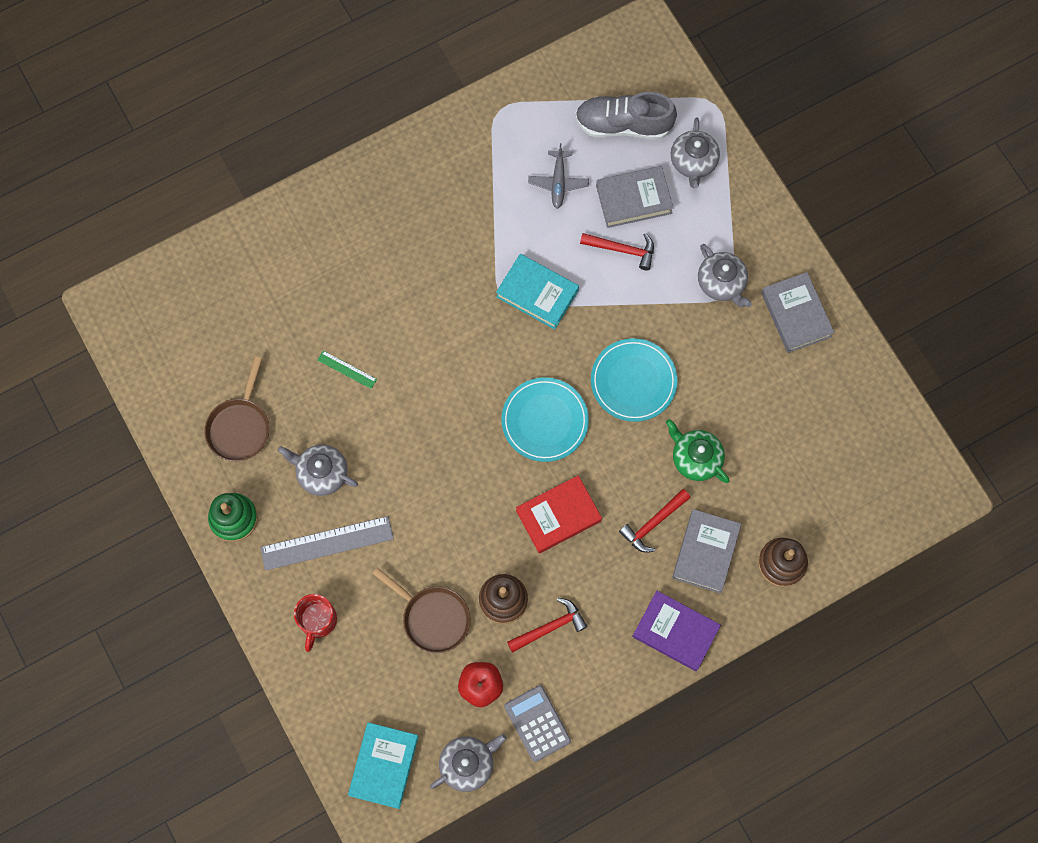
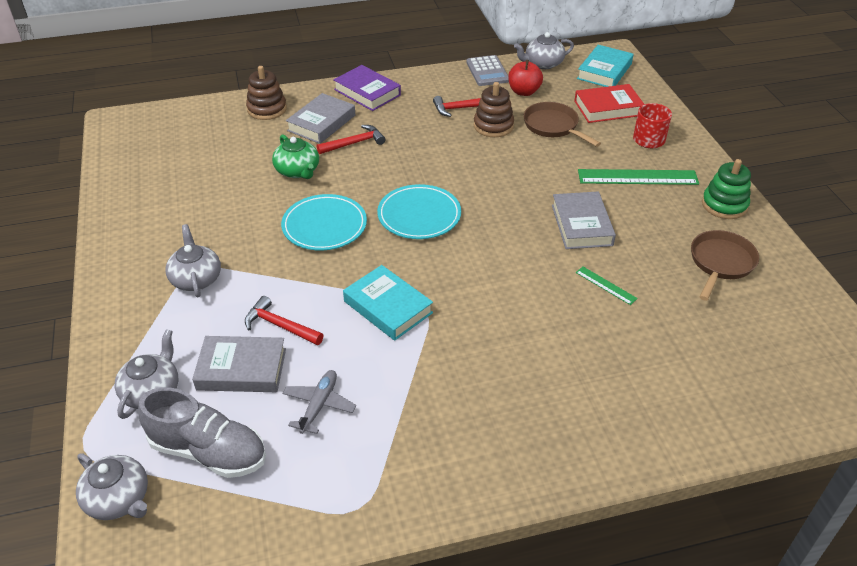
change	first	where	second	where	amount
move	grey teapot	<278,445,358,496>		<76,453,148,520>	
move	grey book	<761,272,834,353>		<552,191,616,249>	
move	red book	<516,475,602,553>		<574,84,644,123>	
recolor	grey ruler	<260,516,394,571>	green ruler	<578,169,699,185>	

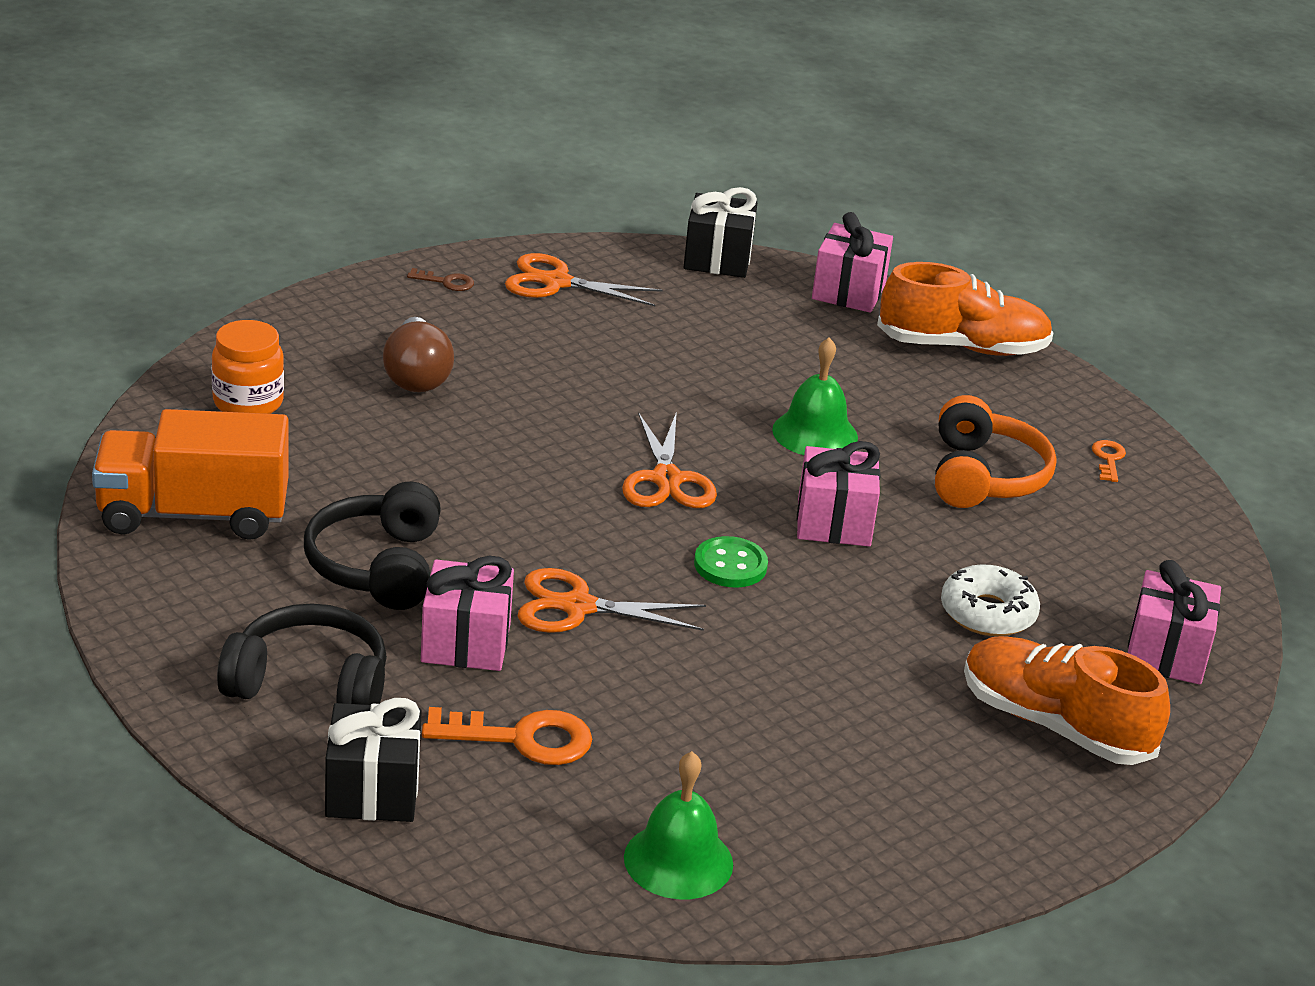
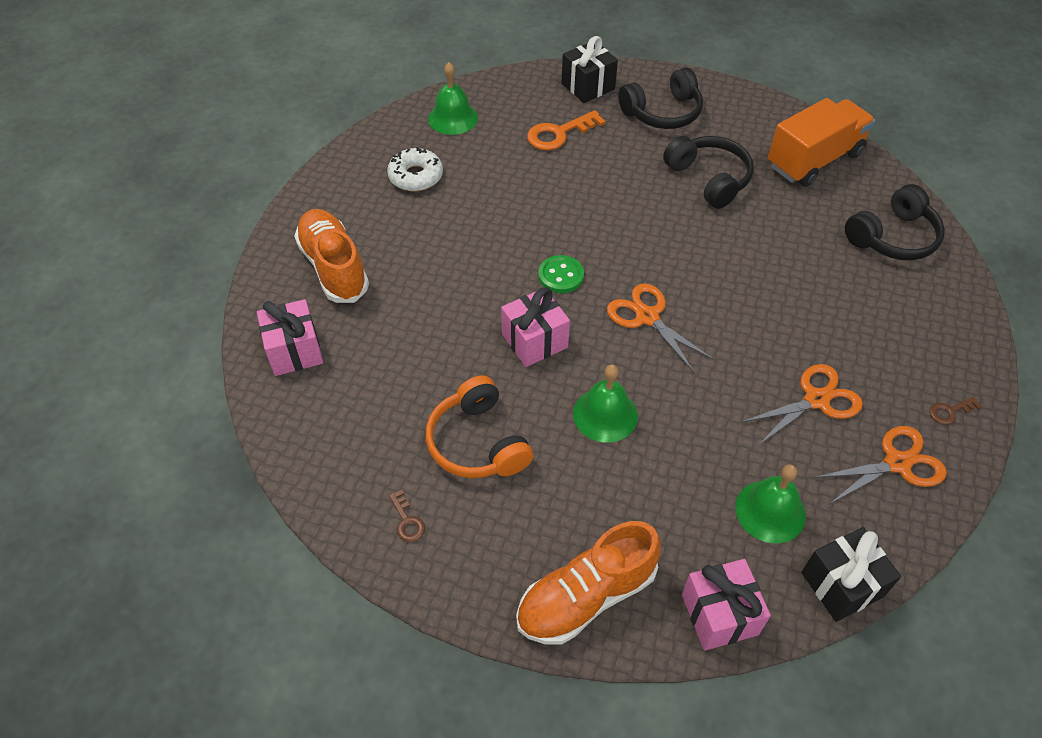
change	first	where	second	where	amount
rotate	orange shoe	<964,636,1170,765>		<294,209,369,303>	120 degrees counterclockwise
move	white donut	<941,564,1040,636>		<387,147,443,191>	
recolor	orange key	<1092,440,1126,482>	brown key	<389,490,425,542>	
insert			green bell	<735,465,806,544>	
move	orange scissors	<518,568,706,633>		<742,364,863,445>	
replace	orange jar	<212,320,284,414>	black headphones	<845,184,945,260>	
delete	brown light bulb	<383,317,454,392>			
delete	pink gift	<421,556,514,671>			

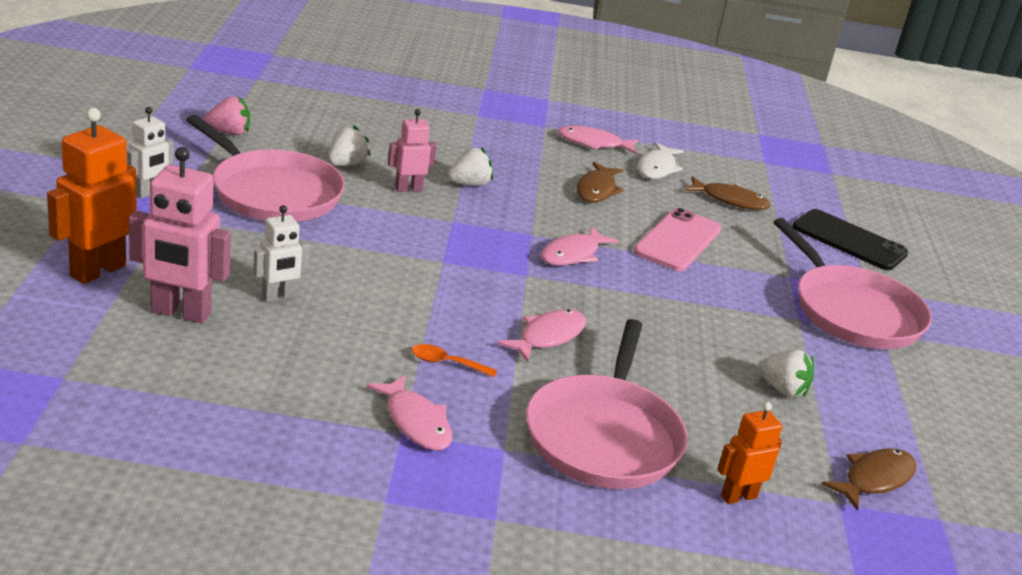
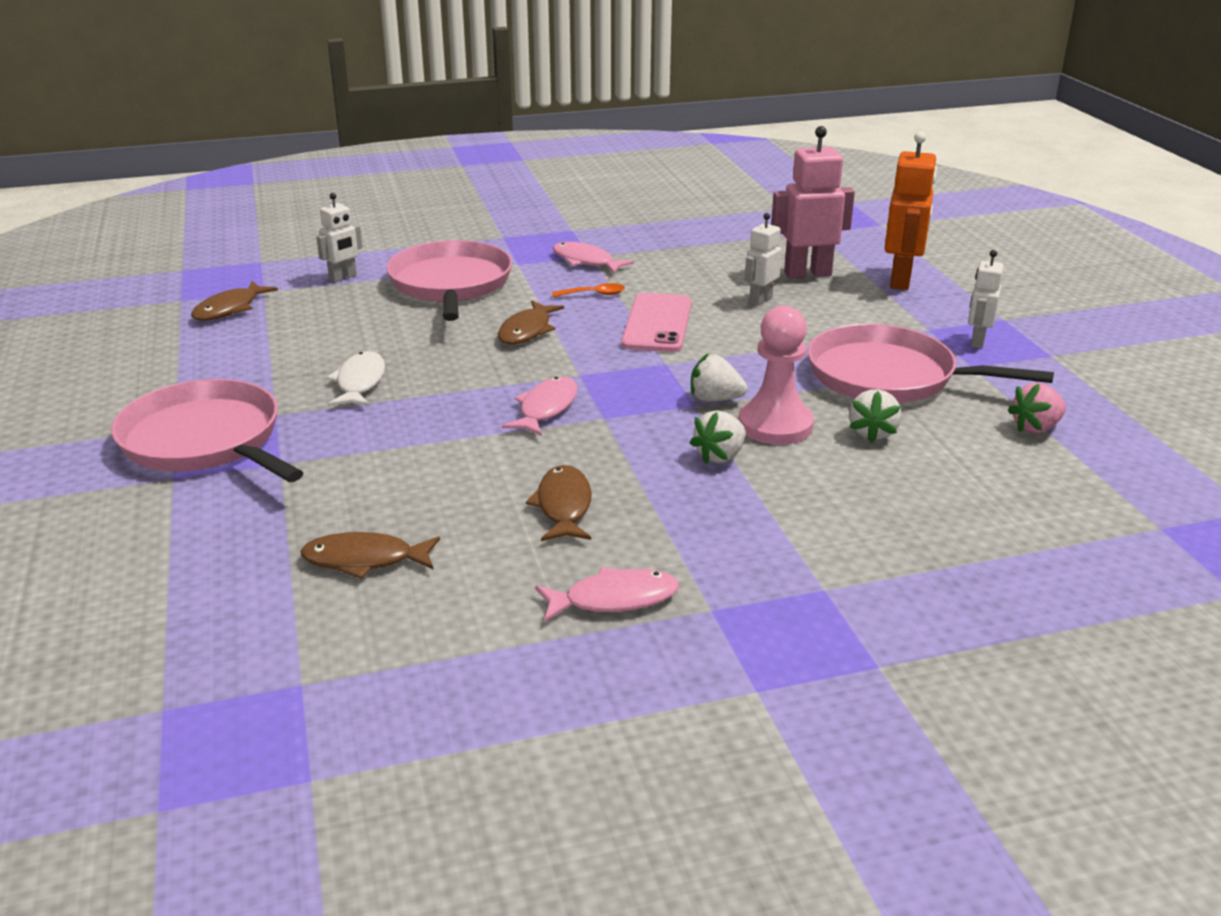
change	first	where	second	where	amount
recolor	orange robot	<717,402,782,504>	white robot	<316,193,362,282>	
move	white fish	<638,142,684,179>		<327,351,385,406>	
recolor	pink fish	<497,309,586,362>	brown fish	<498,301,564,345>	
move	pink phone	<634,208,721,271>		<621,293,692,352>	
move	white strawberry	<758,350,814,397>		<691,354,747,402>	
replace	pink robot	<388,109,437,192>	pink pawn	<739,305,814,445>	
delete	black phone	<792,209,908,270>			

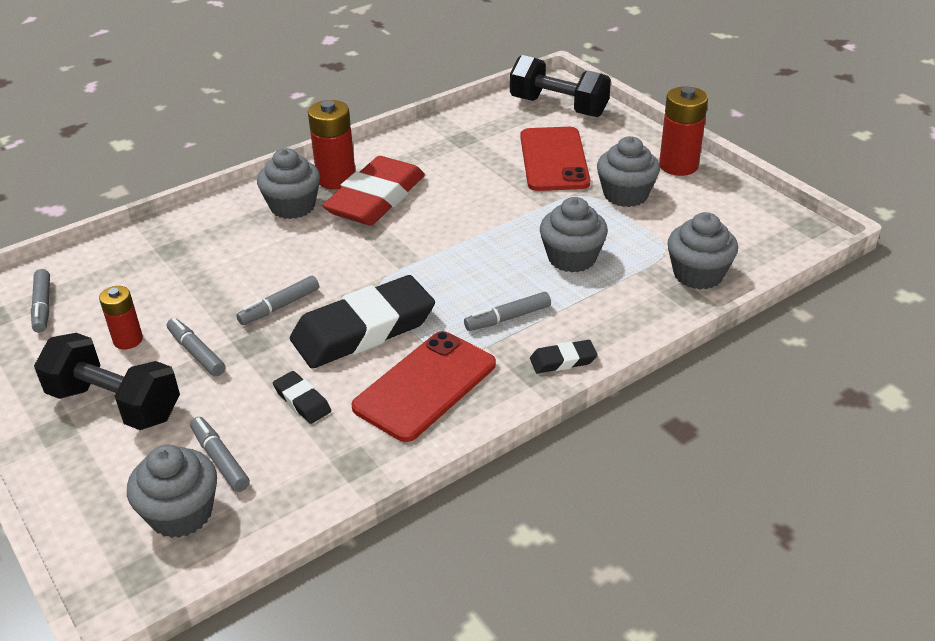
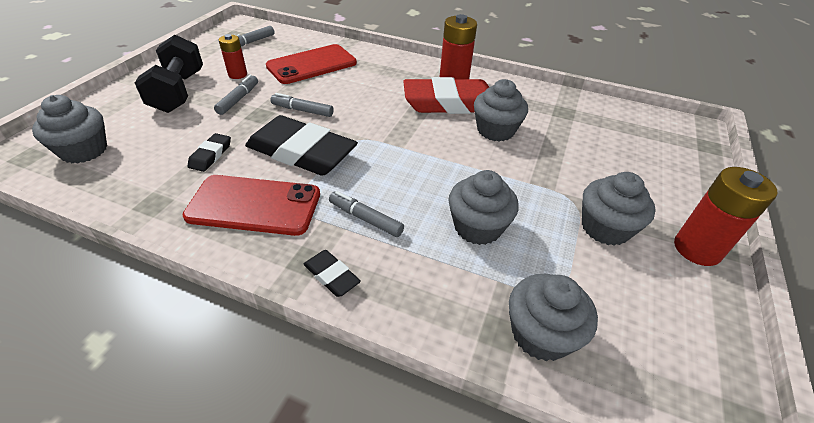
change	first	where	second	where	amount
move	red phone	<520,127,590,191>		<266,44,357,84>	
move	grey cupcake	<257,148,320,219>		<474,79,528,141>	
delete	grey marker	<190,417,250,492>			
delete	black dumbbell	<510,55,611,117>			

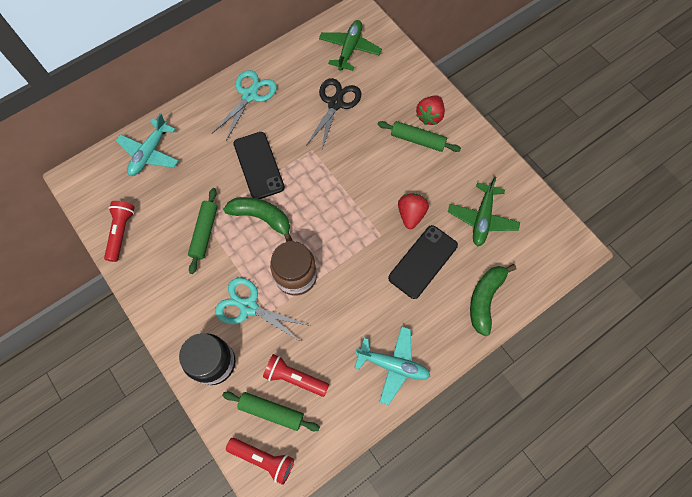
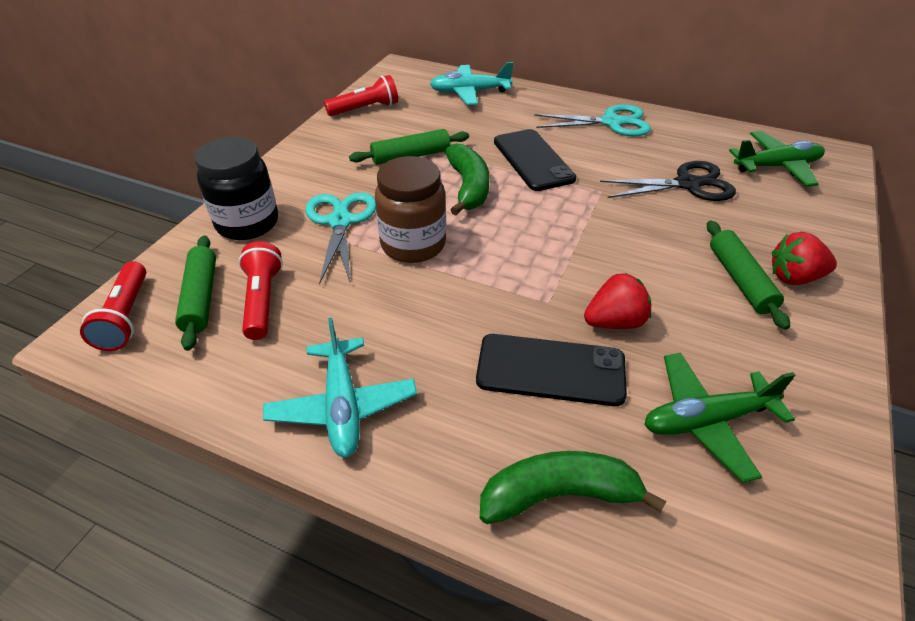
change	first	where	second	where	amount
rotate	black phone	<233,132,285,199>		<494,129,576,191>	60 degrees counterclockwise

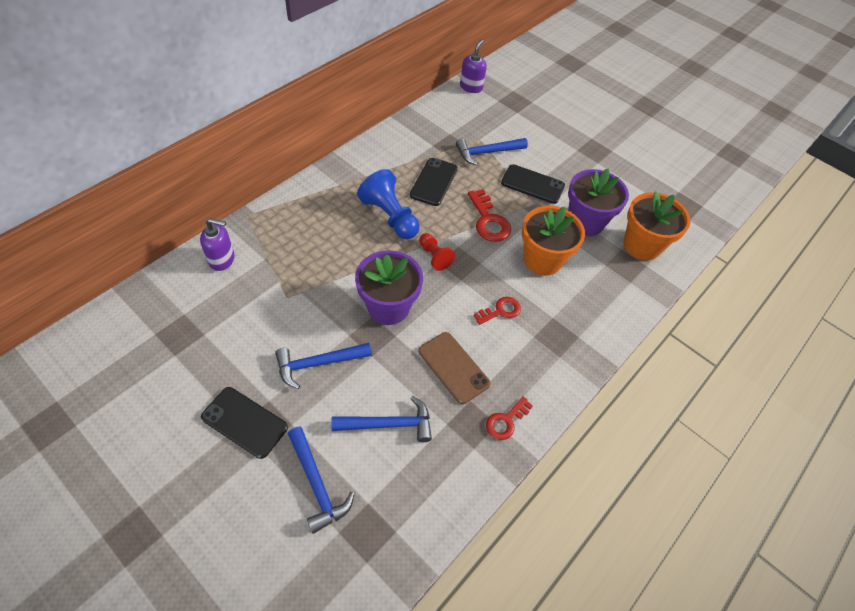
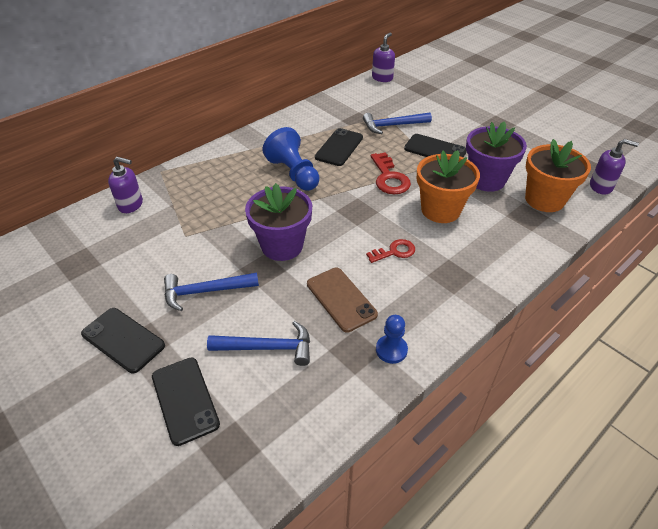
change	first	where	second	where	amount
replace	blue hammer	<288,427,355,534>	black phone	<152,358,220,446>	
replace	red key	<486,397,533,440>	blue pawn	<376,315,408,364>	
insert			purple soap dispenser	<590,139,639,195>	
delete	red pawn	<419,233,455,271>			

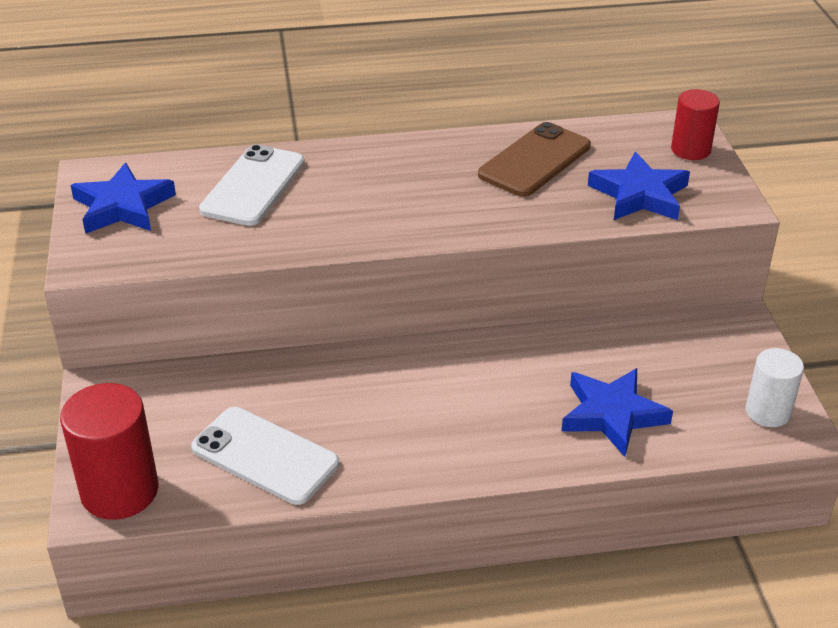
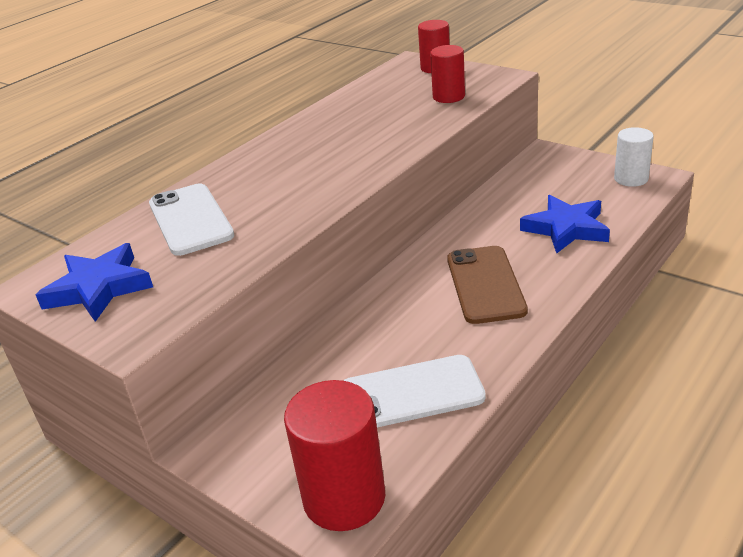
change	first	where	second	where	amount
replace	blue star	<588,152,690,220>	red cylinder	<430,45,465,103>	
move	brown phone	<478,122,591,197>		<447,246,528,324>	

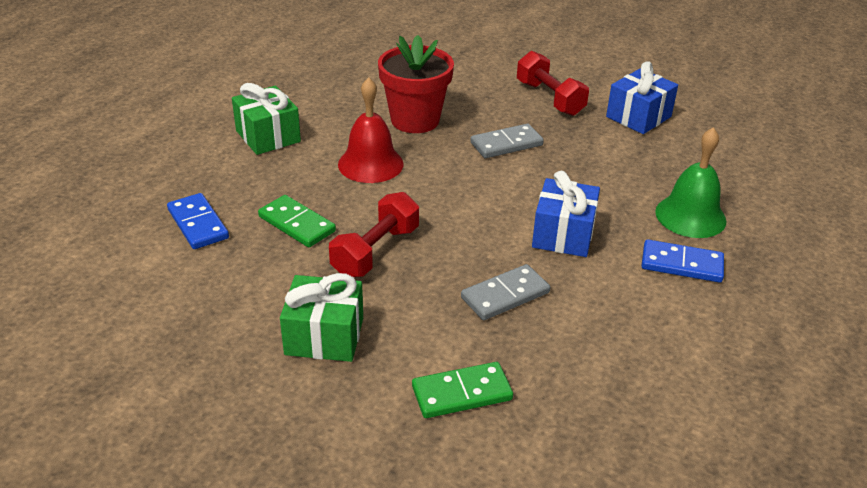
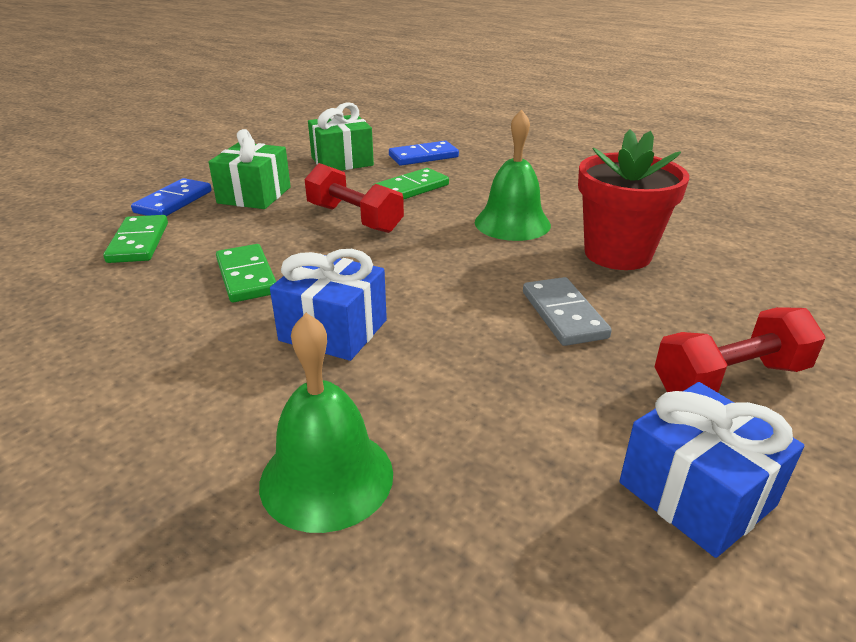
change	first	where	second	where	amount
move	blue domino	<641,239,724,283>		<131,178,212,216>	
recolor	grey domino	<461,264,550,320>	green domino	<216,244,276,302>	
move	green gift	<232,83,301,155>		<308,102,374,171>	
recolor	red bell	<338,77,404,183>	green bell	<475,110,551,241>	

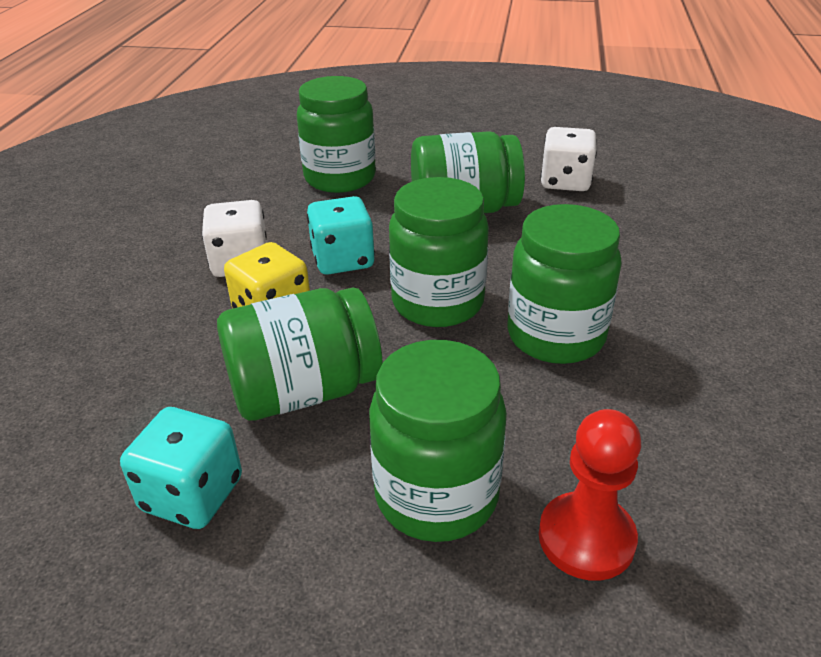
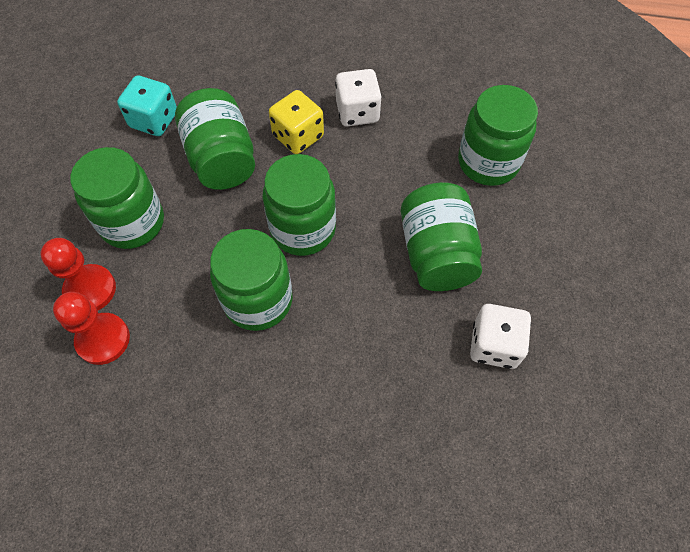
change	first	where	second	where	amount
insert			red pawn	<53,292,130,365>	
delete	turquoise dice	<307,196,375,275>			

